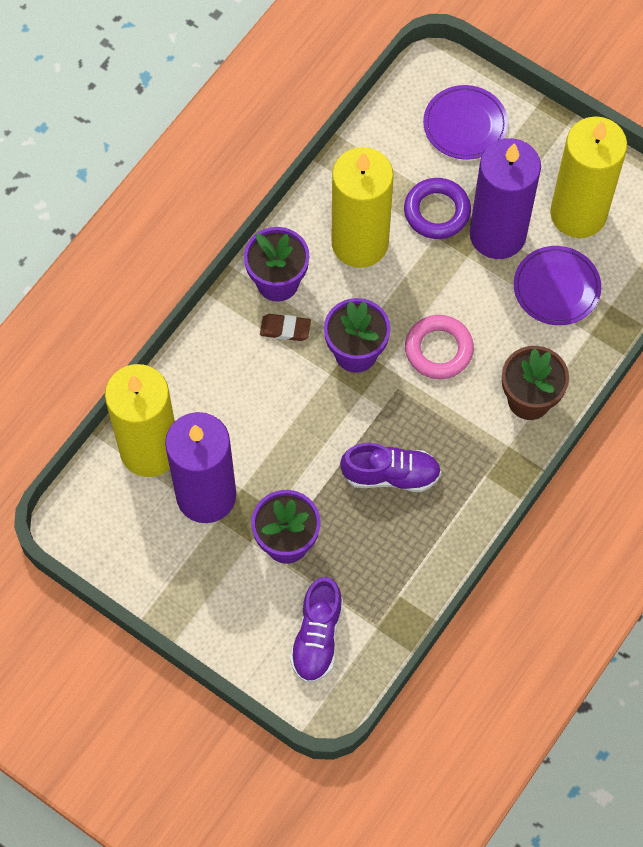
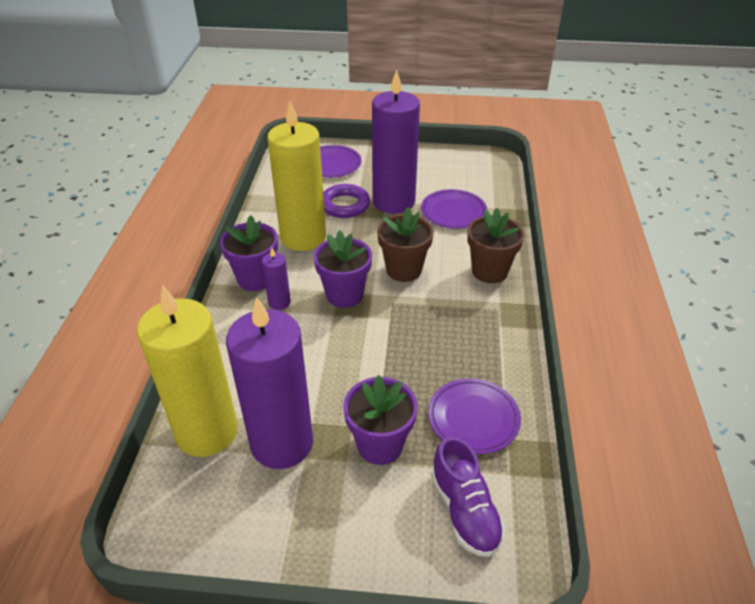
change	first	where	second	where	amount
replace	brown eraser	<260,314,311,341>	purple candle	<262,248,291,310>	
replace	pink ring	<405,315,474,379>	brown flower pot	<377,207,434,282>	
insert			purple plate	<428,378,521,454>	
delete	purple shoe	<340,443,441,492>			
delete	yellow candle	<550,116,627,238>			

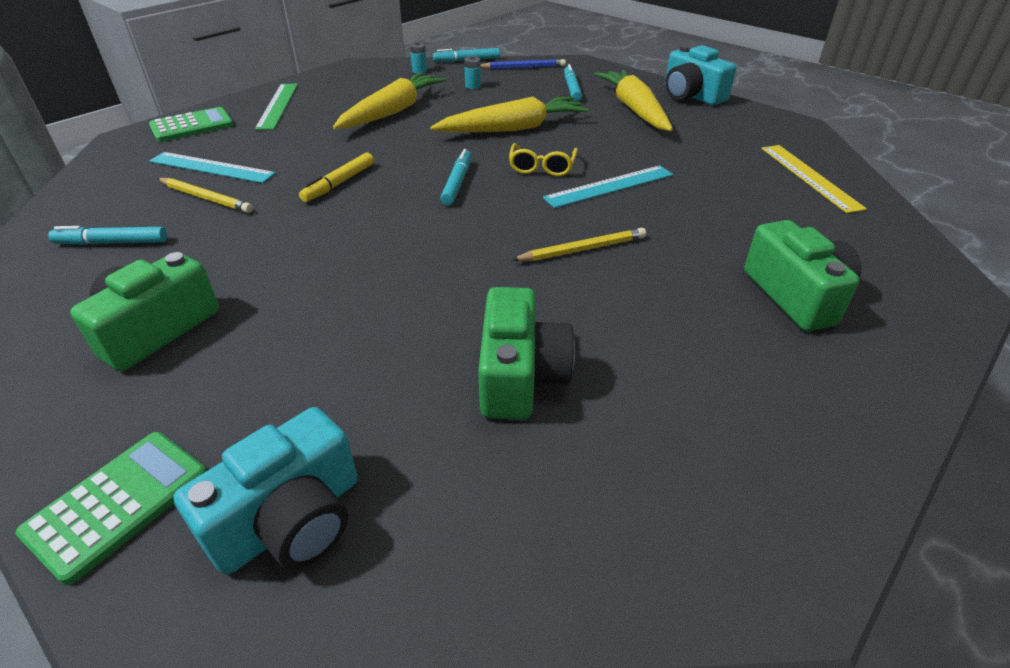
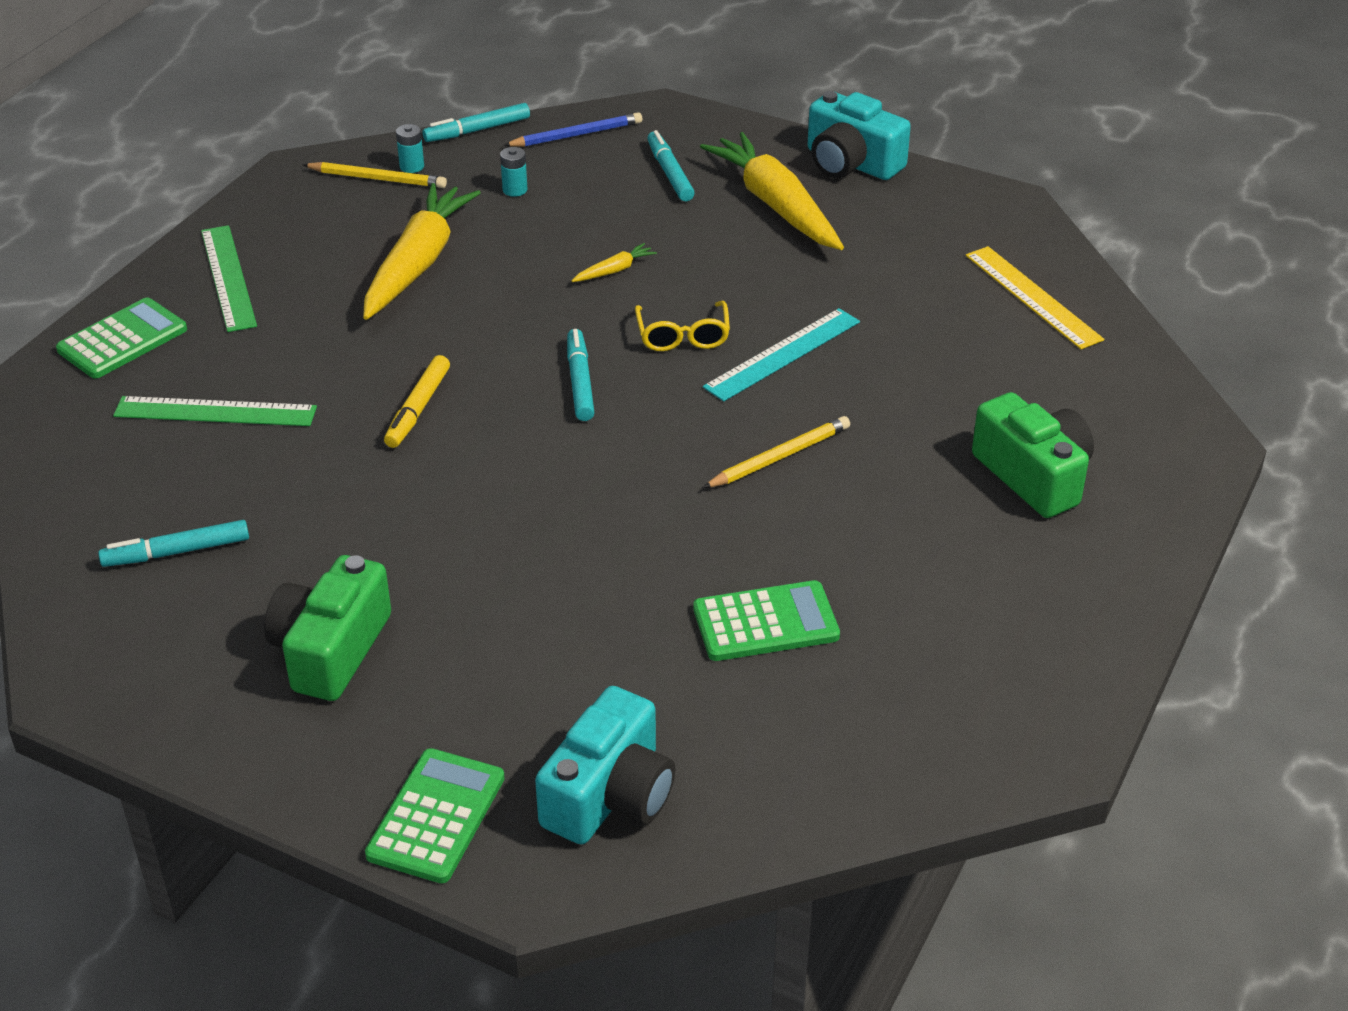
change	first	where	second	where	amount
recolor	turquoise ruler	<149,152,276,183>	green ruler	<113,396,317,426>	
move	yellow pencil	<157,178,253,213>		<303,162,447,188>	
resize	yellow carrot	<430,97,589,132>		<572,243,657,282>	x0.41
replace	green camera	<478,287,575,420>	green calculator	<693,580,840,661>	

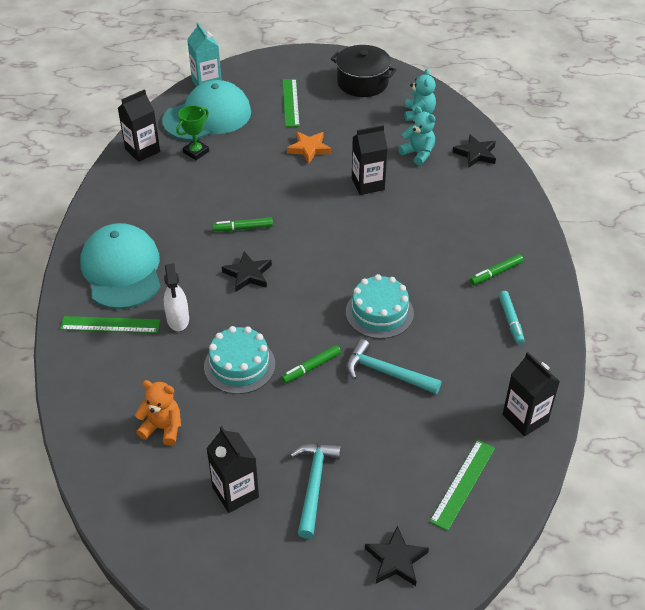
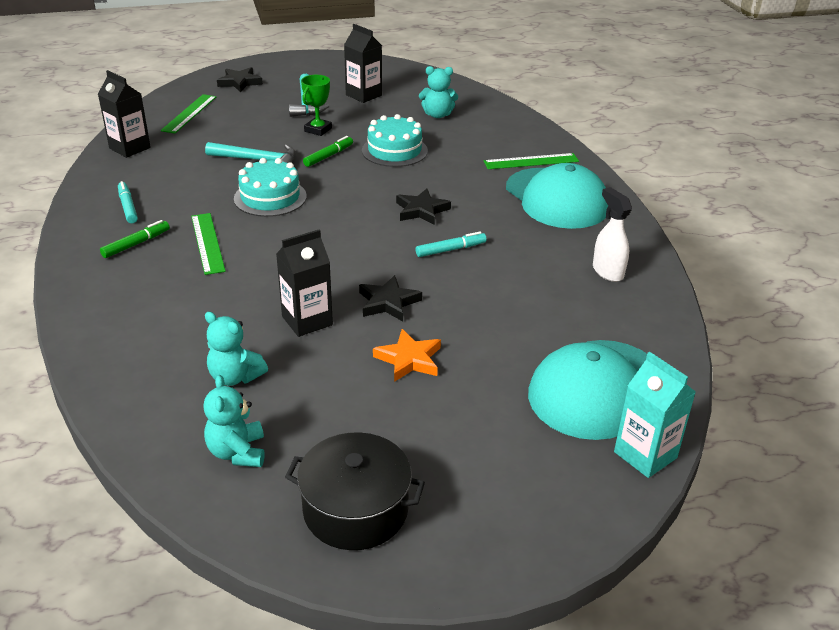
change	first	where	second	where	amount
move	green ruler	<282,79,300,127>		<191,213,226,275>	
move	green trophy	<176,105,209,160>		<301,75,332,136>	
move	black star	<452,134,496,168>		<359,275,422,322>	
recolor	green marker	<213,217,273,232>	turquoise marker	<416,231,487,257>	
recolor	orange teddy bear	<135,380,181,446>	turquoise teddy bear	<419,66,458,118>	
move	white spray bottle	<164,263,189,331>		<593,187,632,282>	
delete	black carton	<118,89,160,162>			

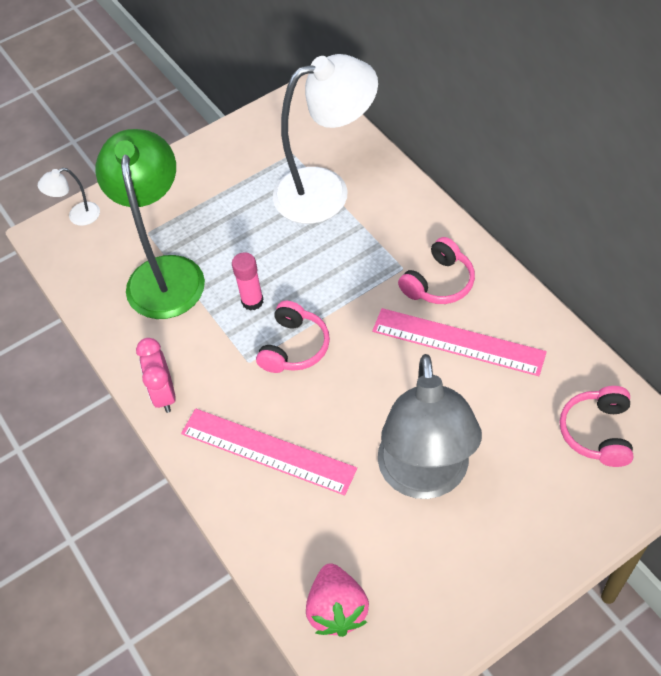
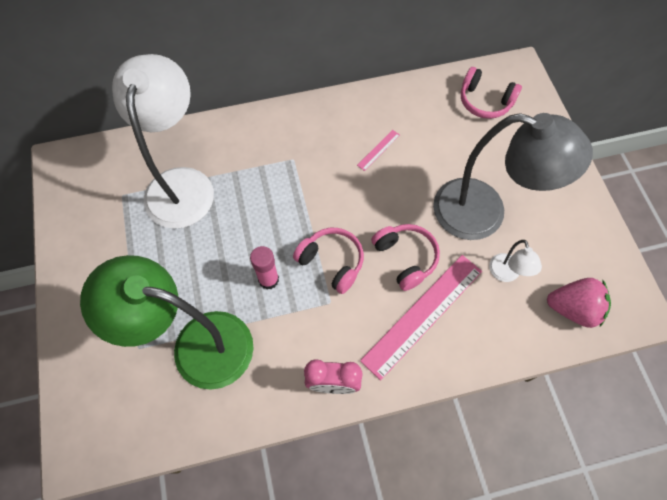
change	first	where	second	where	amount
resize	pink ruler	<372,308,547,376>		<357,130,400,171>	x0.42
move	pink headphones	<398,237,475,304>		<371,224,440,291>	
move	white lamp	<38,168,100,226>		<489,240,542,282>	

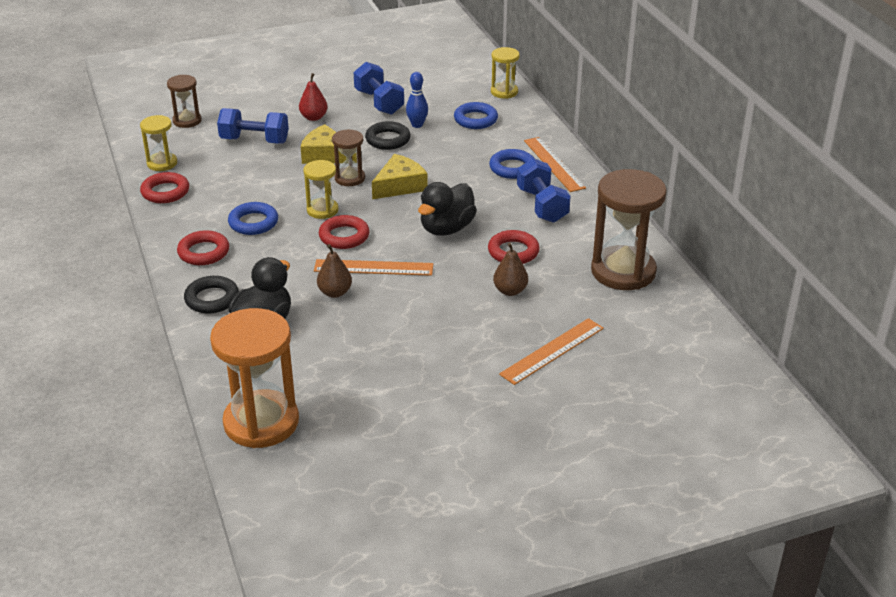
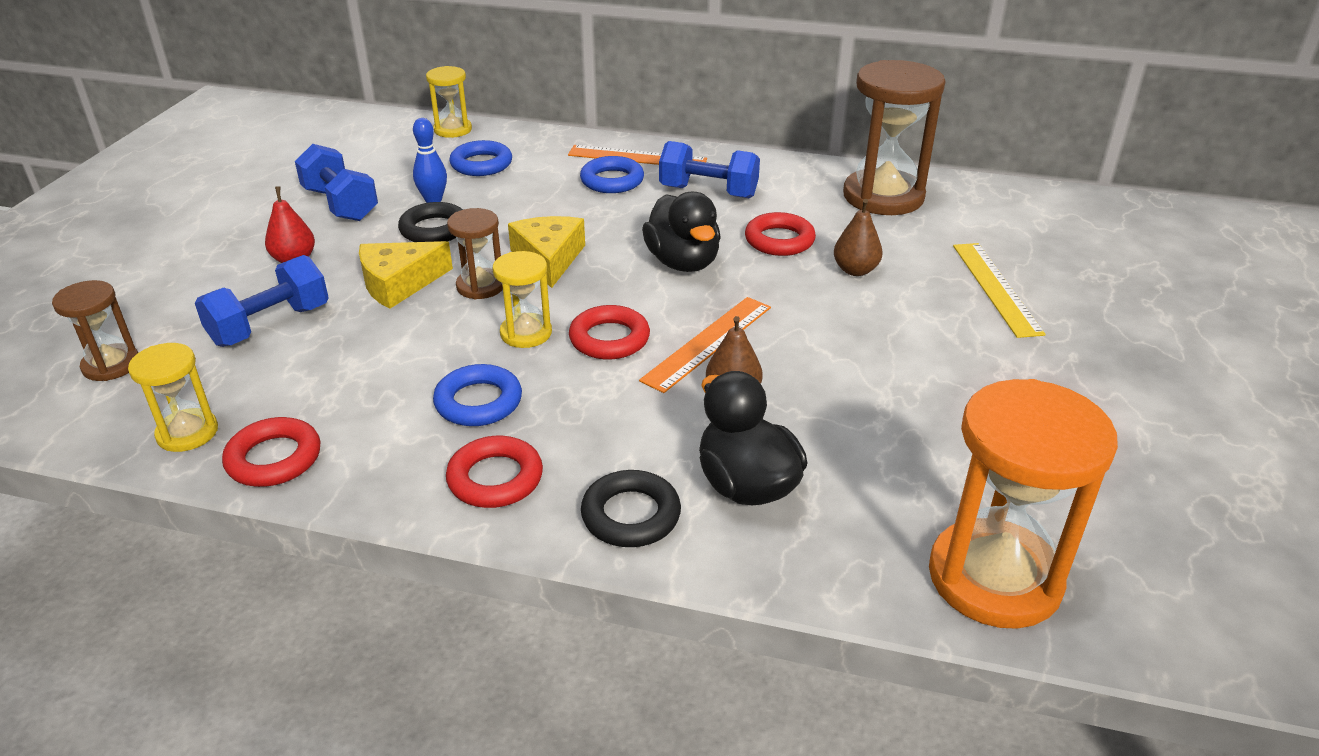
change	first	where	second	where	amount
rotate	blue dumbbell	<354,62,404,115>		<295,144,378,221>	45 degrees clockwise
recolor	orange ruler	<499,318,604,385>	yellow ruler	<953,243,1046,338>	

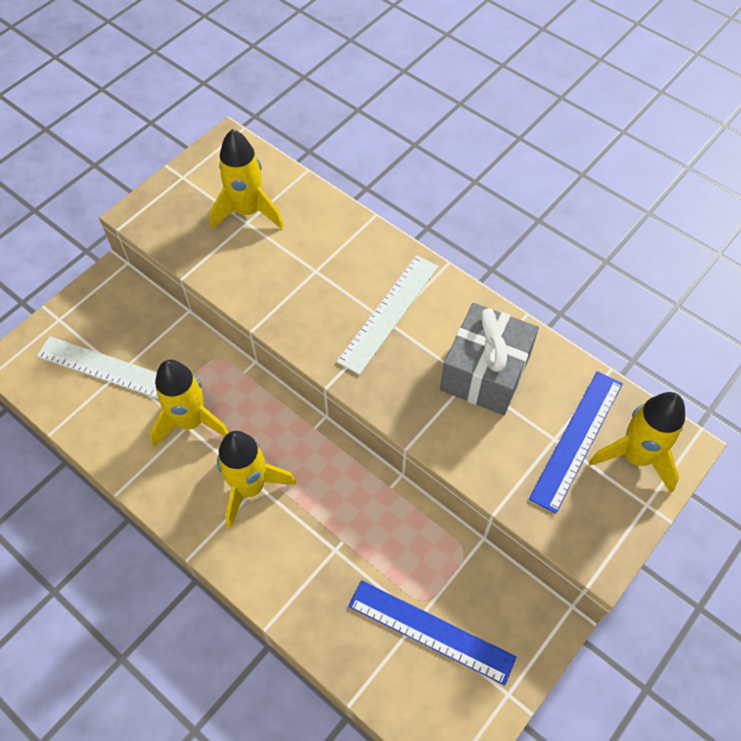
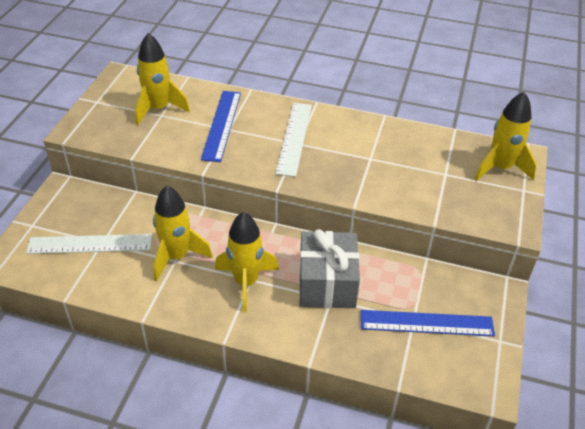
change	first	where	second	where	amount
move	blue ruler	<529,371,623,514>		<201,91,241,162>	
move	grey gift	<440,303,539,415>		<299,229,360,308>	

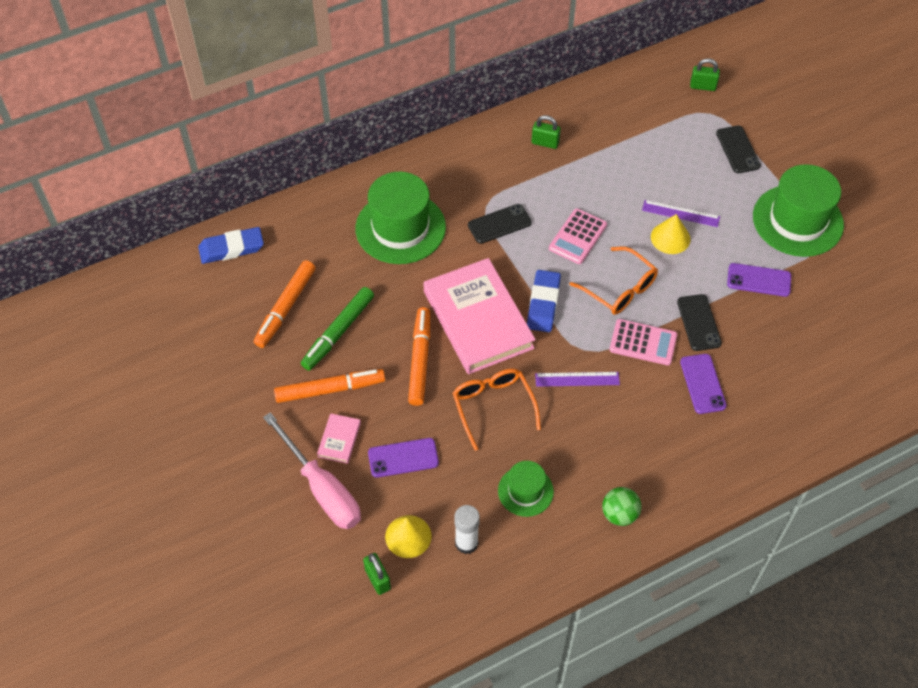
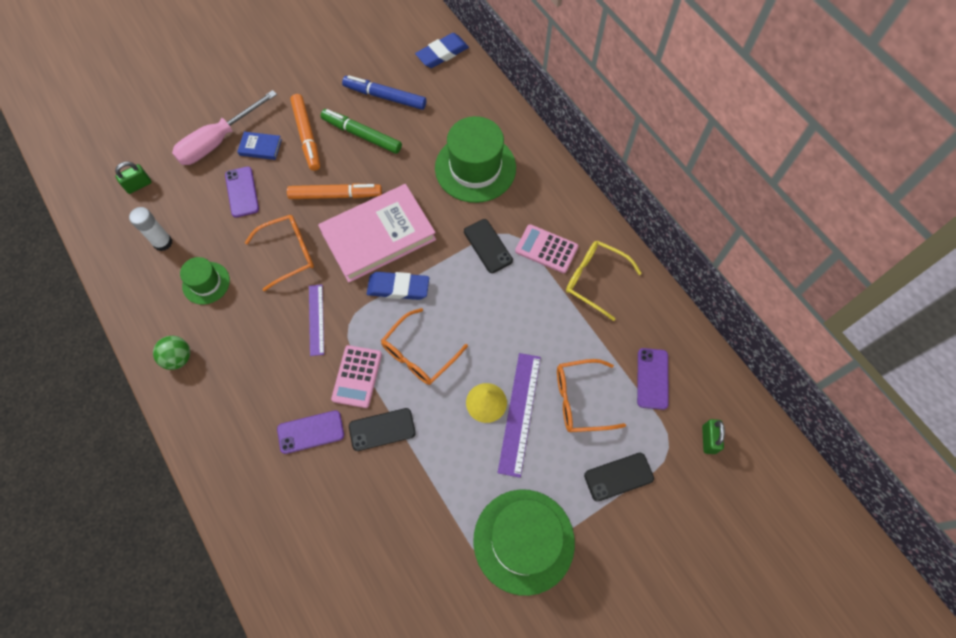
change	first	where	second	where	amount
recolor	pink book	<317,413,361,464>	blue book	<237,132,282,160>	
recolor	orange marker	<254,260,315,348>	blue marker	<342,75,426,110>	
rotate	blue eraser	<198,227,264,264>		<415,33,469,68>	75 degrees clockwise
resize	purple ruler	<642,200,720,227>		<498,353,541,478>	x1.55
move	pink calculator	<549,209,607,264>		<515,224,578,273>	
insert			orange glasses	<557,359,626,432>	
replace	green padlock	<532,115,561,149>	yellow glasses	<566,241,642,321>	
move	purple phone	<727,263,791,297>		<637,348,669,410>	
delete	yellow cone	<385,515,432,558>			

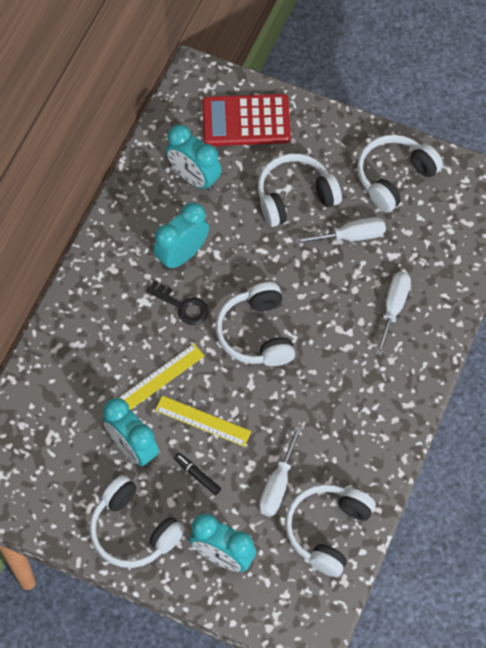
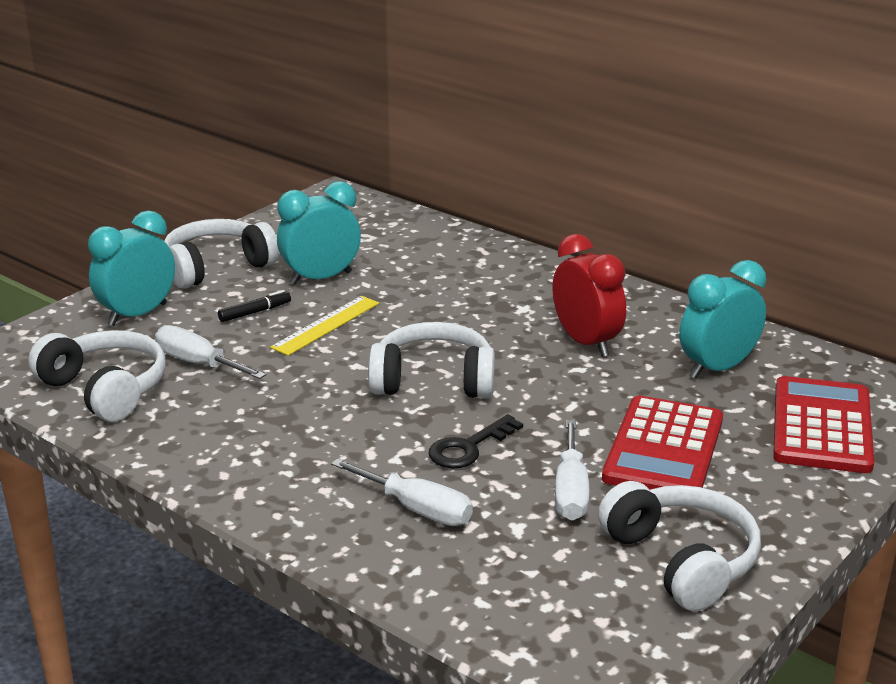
change	first	where	second	where	amount
move	black key	<146,280,208,325>		<429,415,523,468>	
recolor	turquoise clock	<153,202,209,270>	red clock	<553,234,626,357>	
replace	white headphones	<258,153,342,227>	red calculator	<602,396,723,490>	
delete	yellow ruler	<119,344,205,410>			

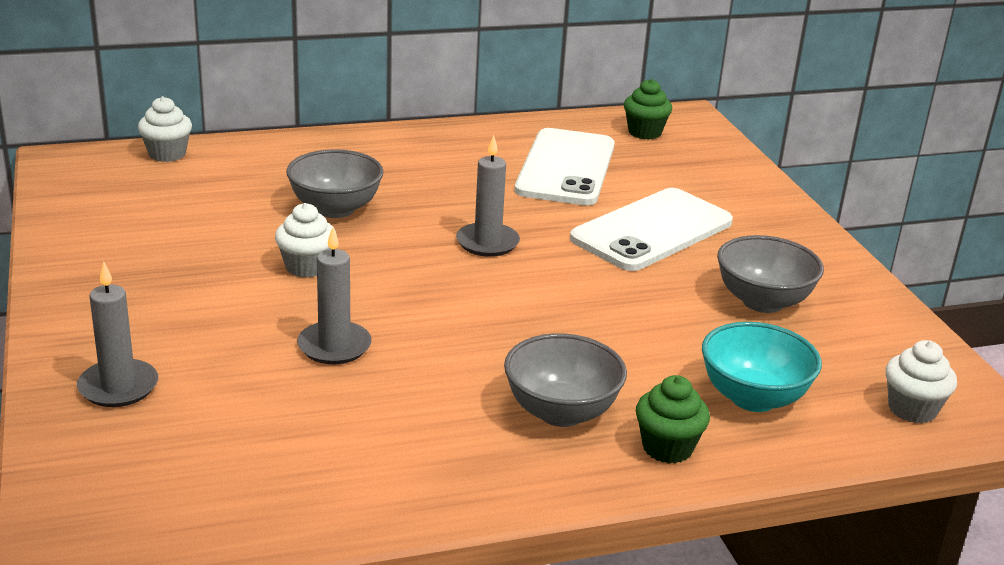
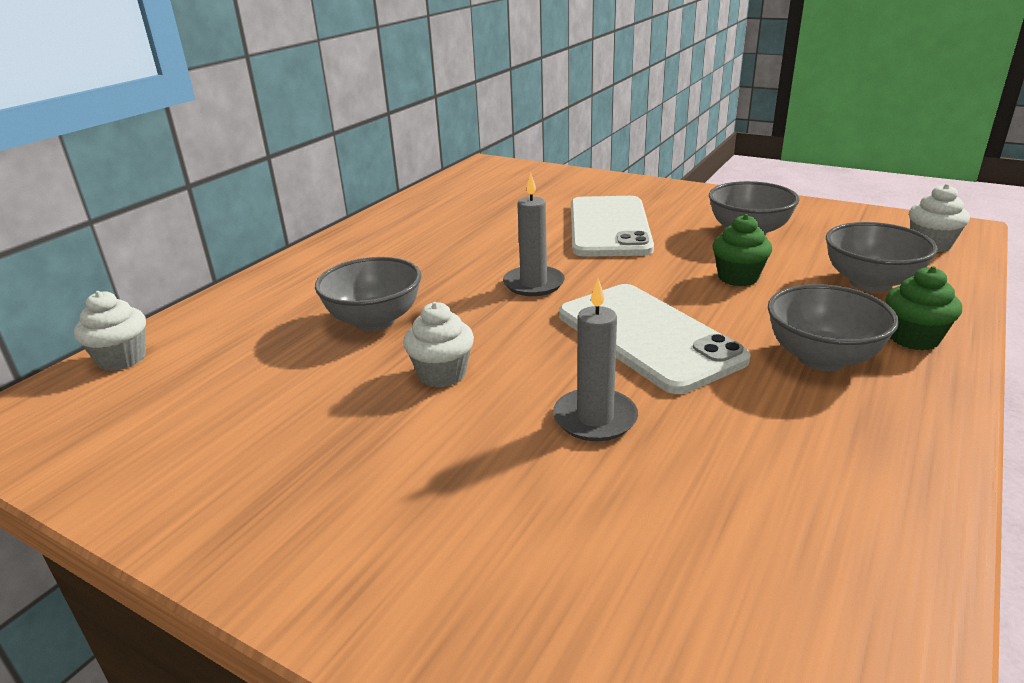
change	first	where	second	where	amount
move	white phone	<515,128,615,205>		<559,284,751,394>	
move	green cupcake	<624,79,672,140>		<712,214,772,286>	
recolor	turquoise bowl	<702,322,822,412>	grey bowl	<826,222,938,292>	
delete	grey candle	<77,262,158,407>			

